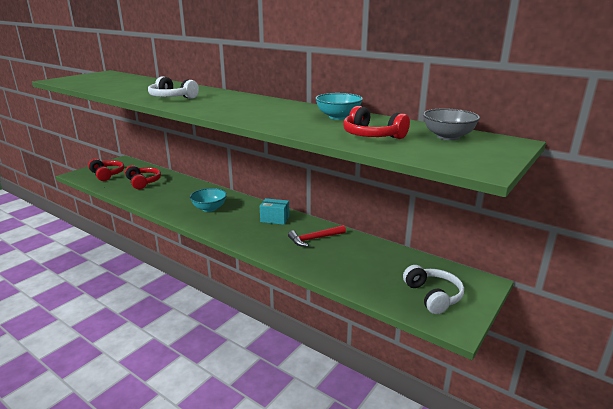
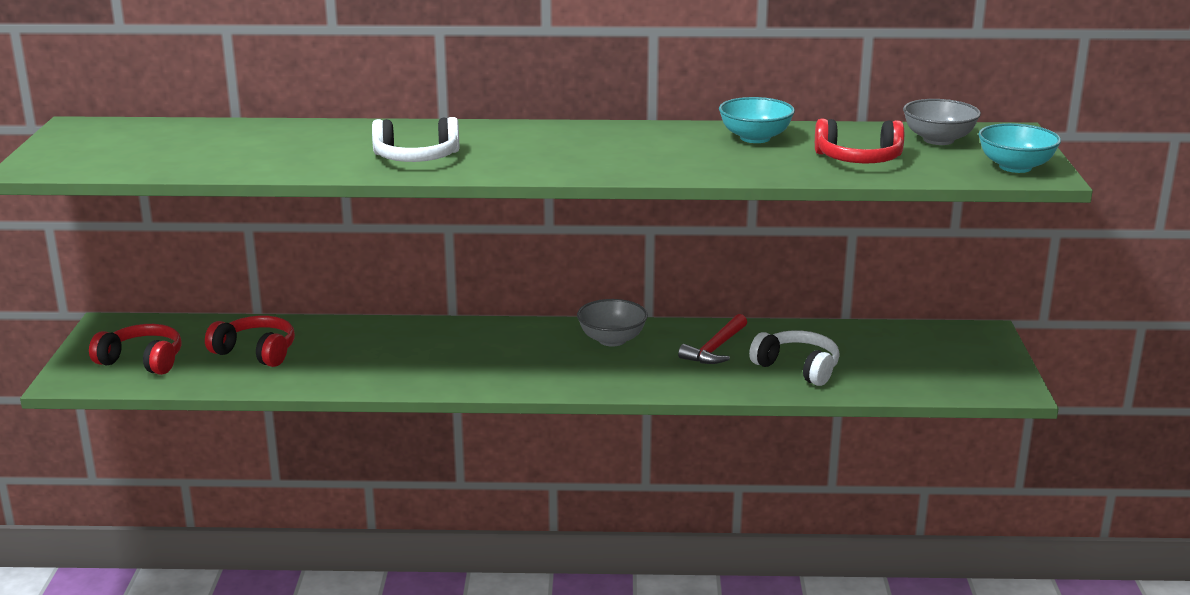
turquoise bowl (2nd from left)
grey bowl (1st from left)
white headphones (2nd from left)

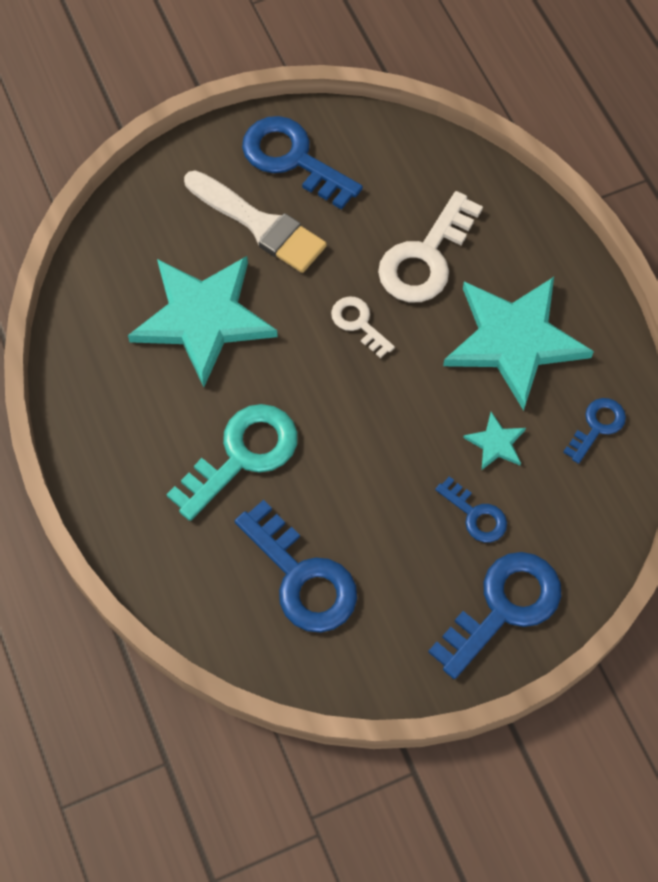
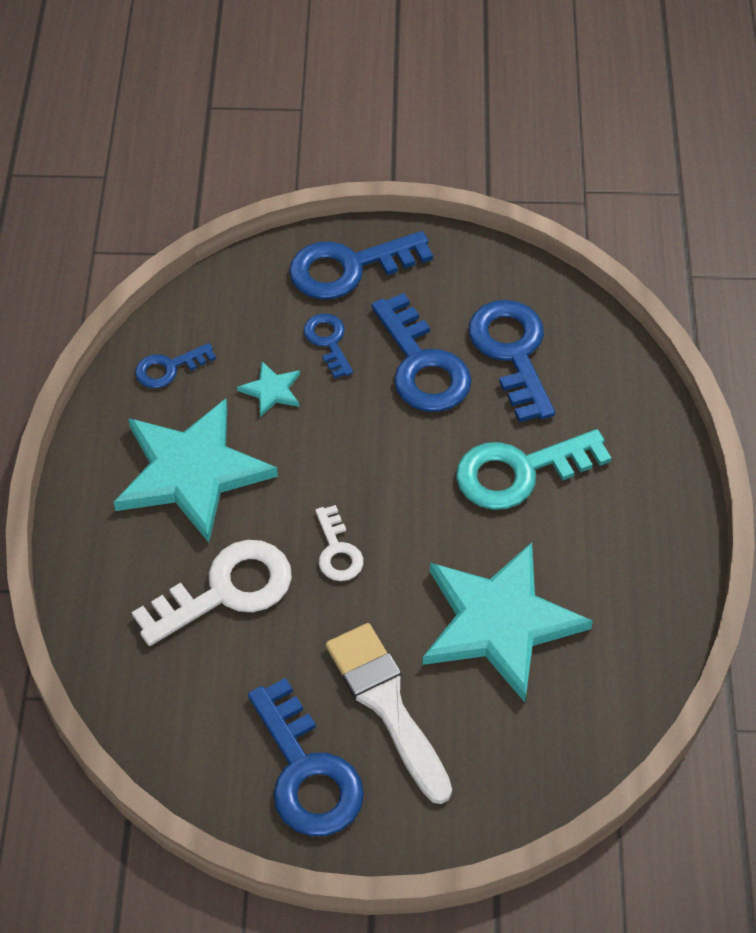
blue key (5th from left)

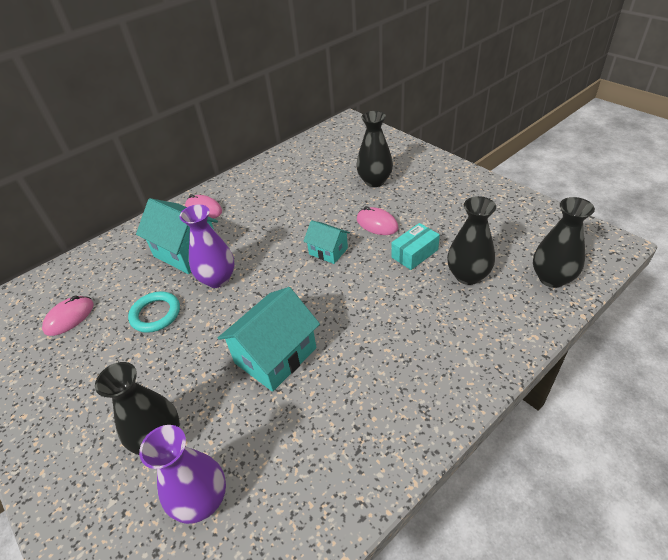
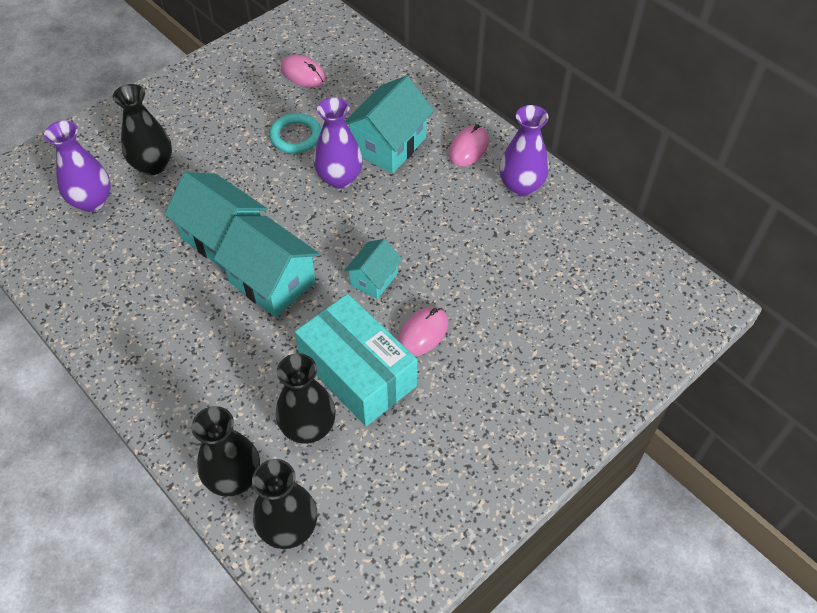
black vase (2nd from left)
turquoise box
turquoise house (2nd from left)
purple vase (3rd from left)

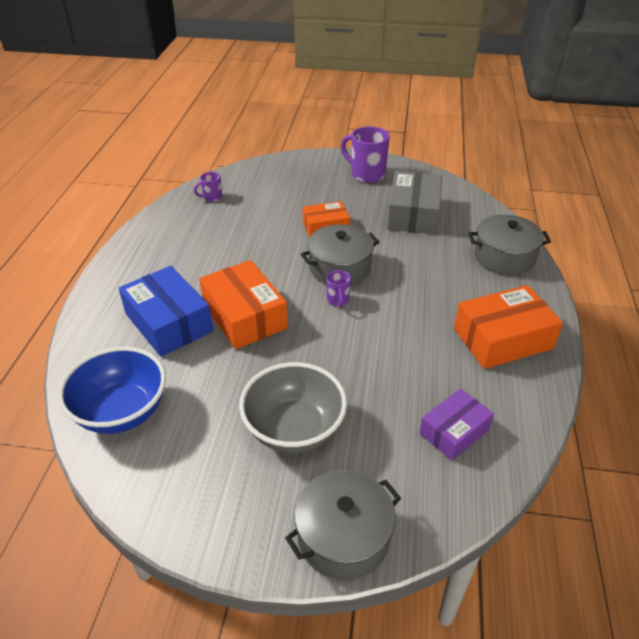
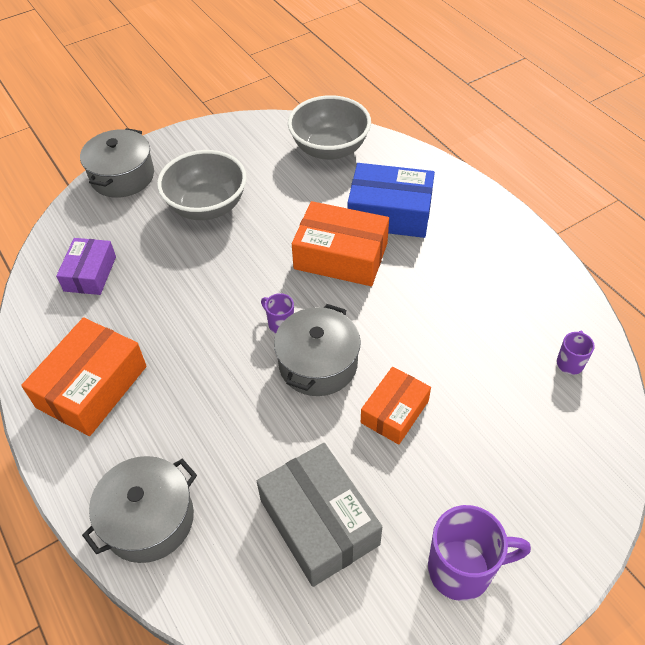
grey bowl (2nd from left)

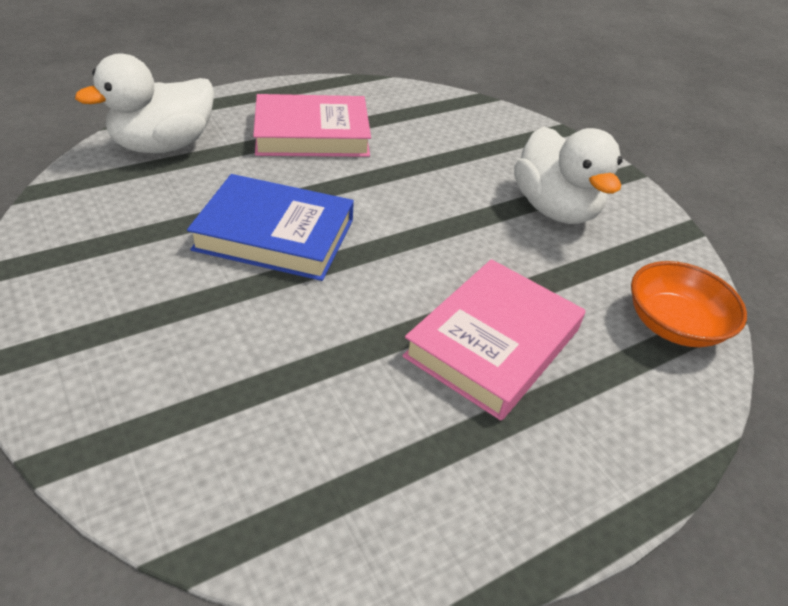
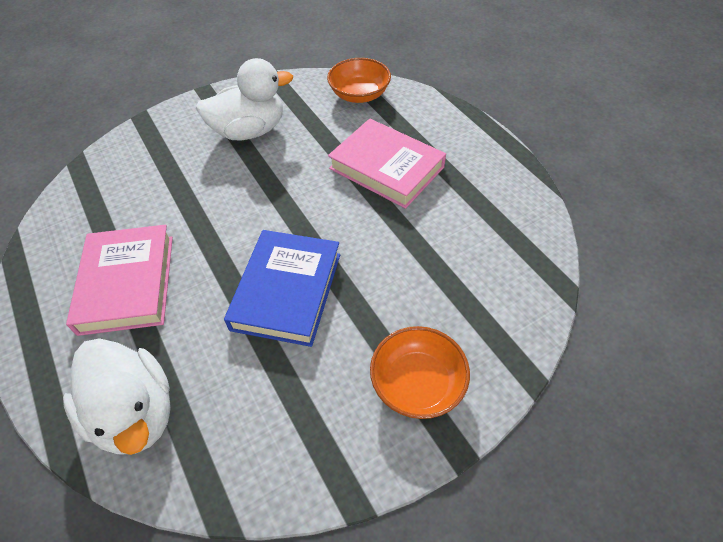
orange bowl (2nd from left)

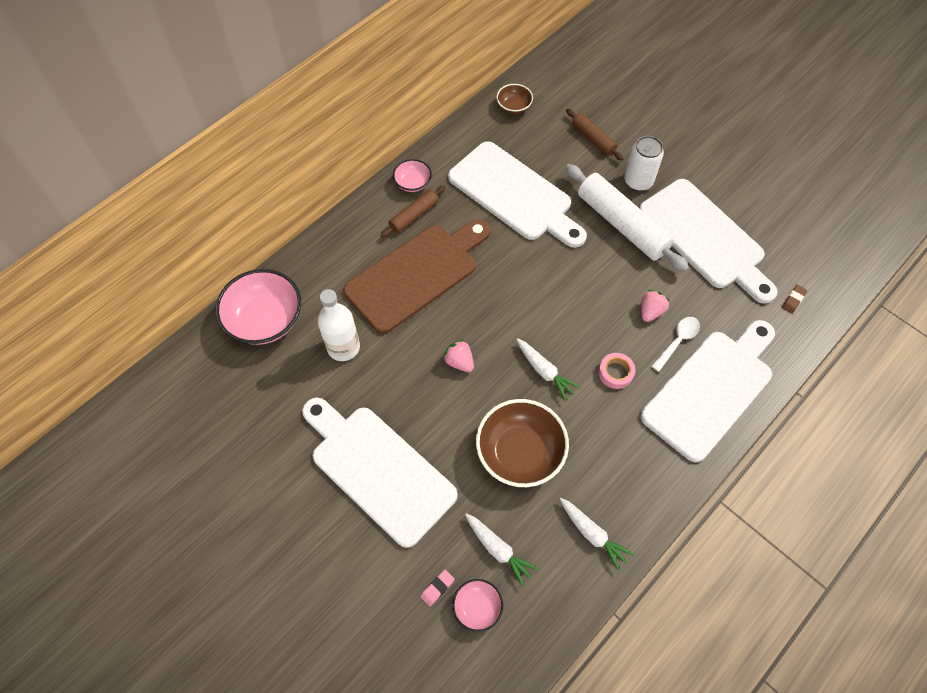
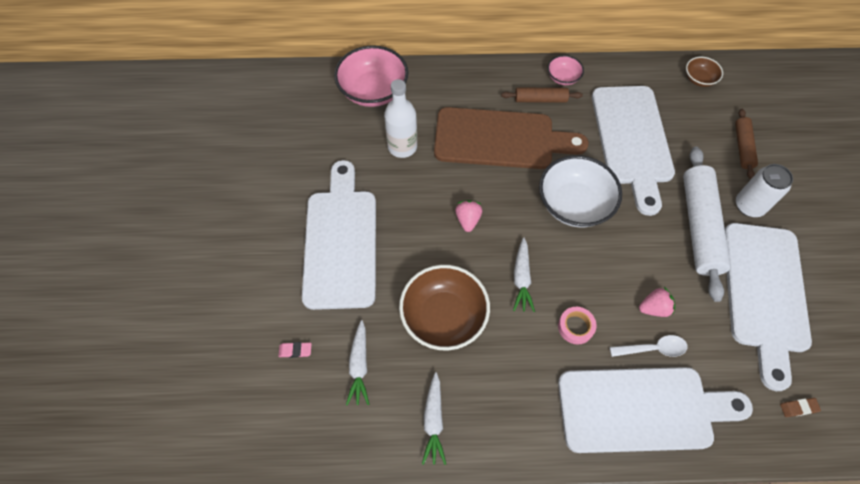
pink bowl (3rd from left in the first image)
white bowl

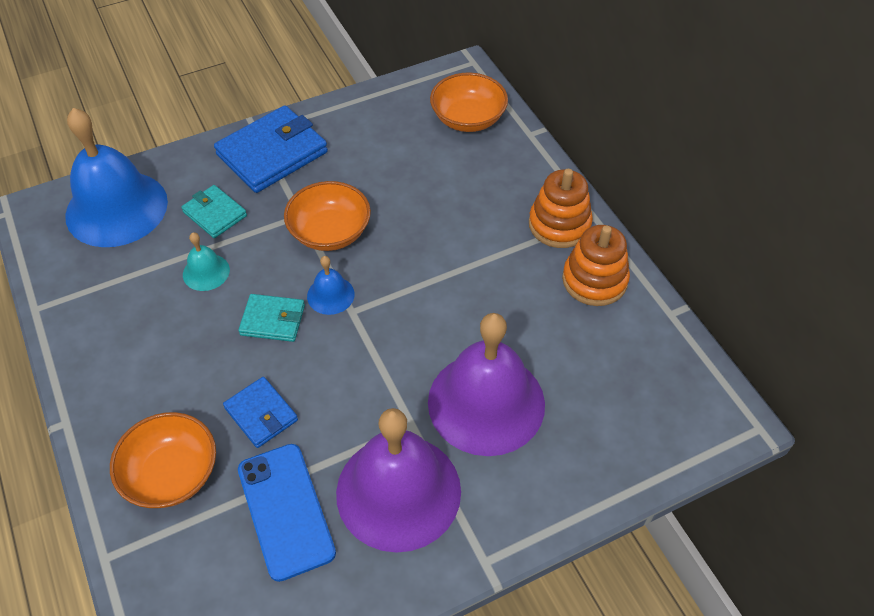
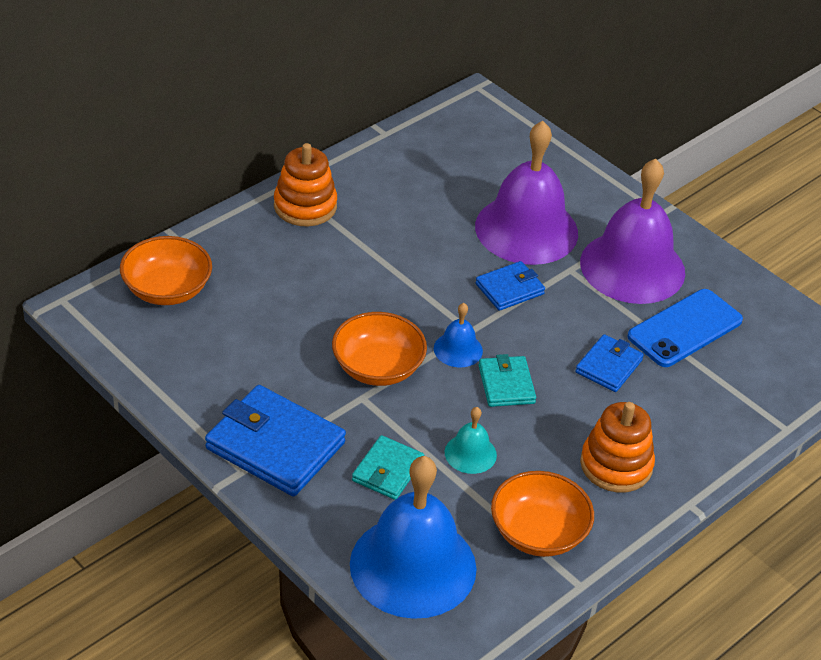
orange bowl (3rd from left)
orange stacking toy (2nd from left)
blue wallet (2nd from left)

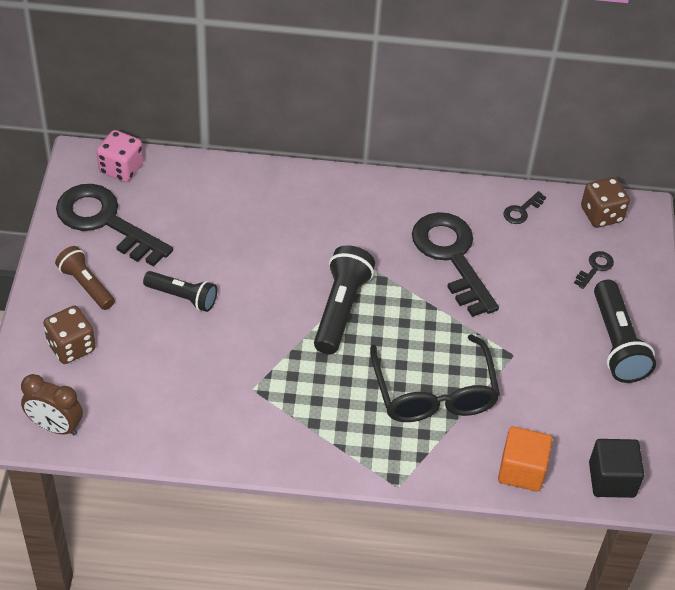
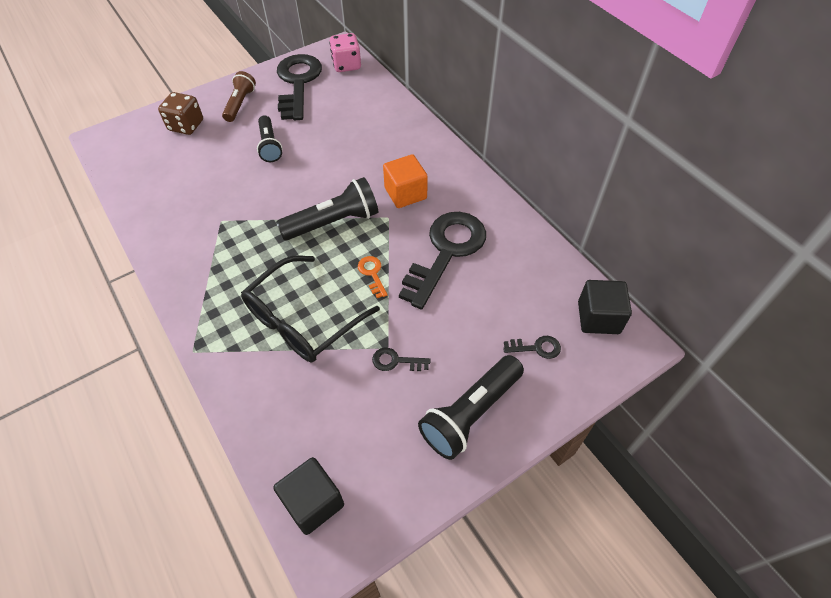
brown clock
orange cube
black key (2nd from left)
black cube (2nd from left)
orange key

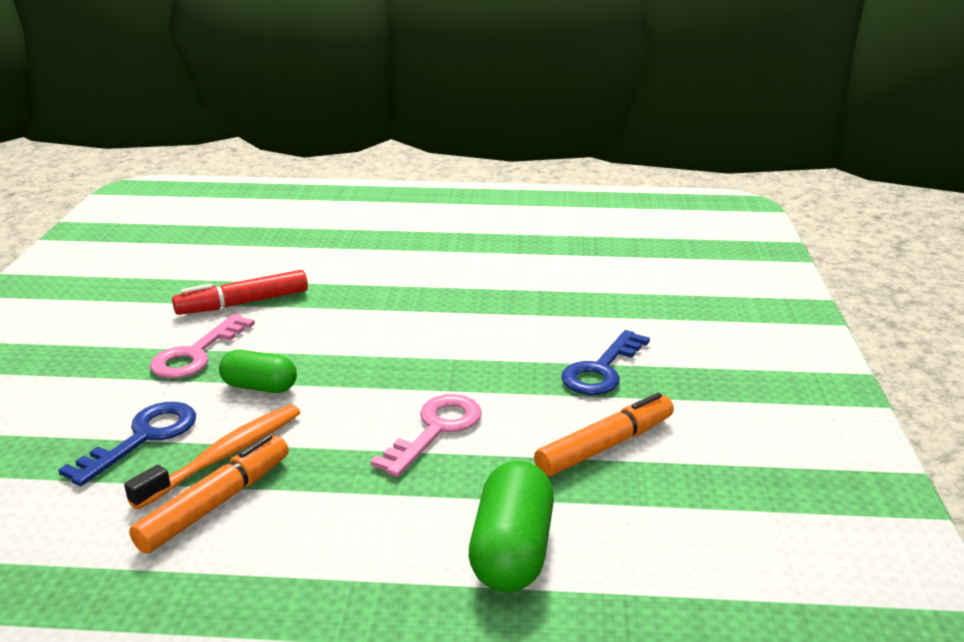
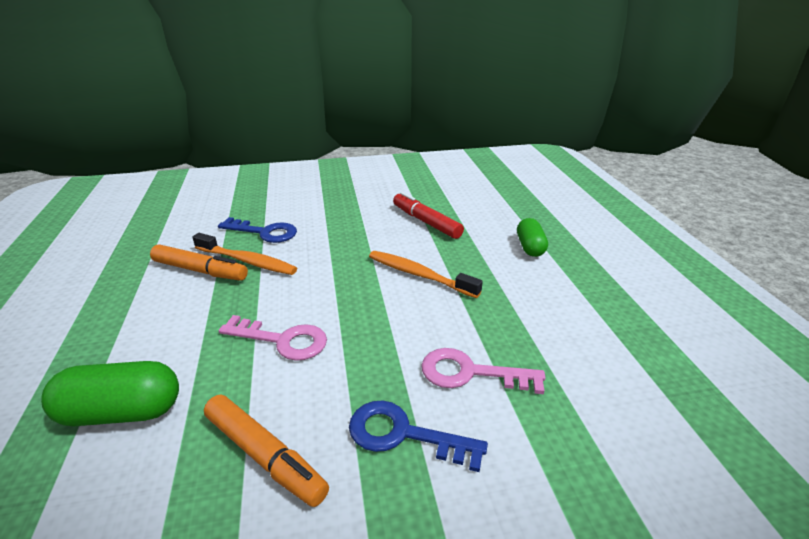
pink key (2nd from left)
green capsule (2nd from left)
orange toothbrush (2nd from left)

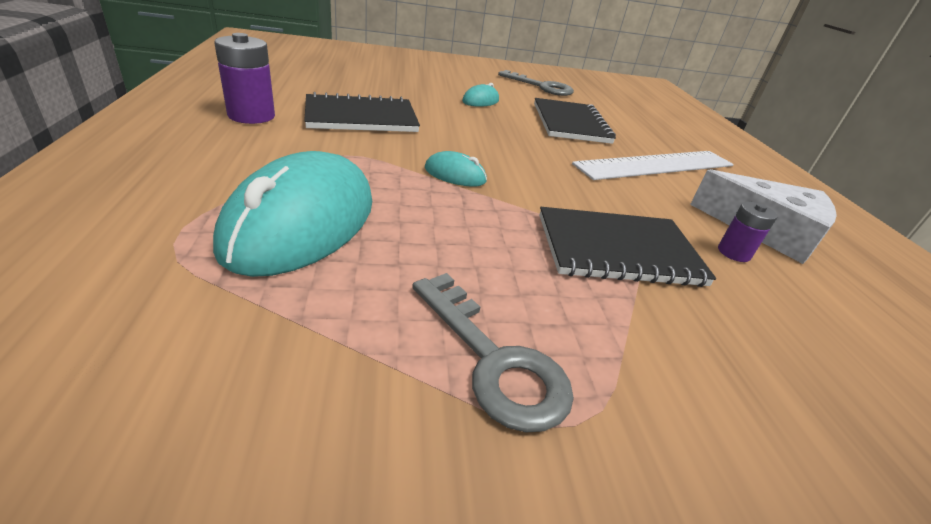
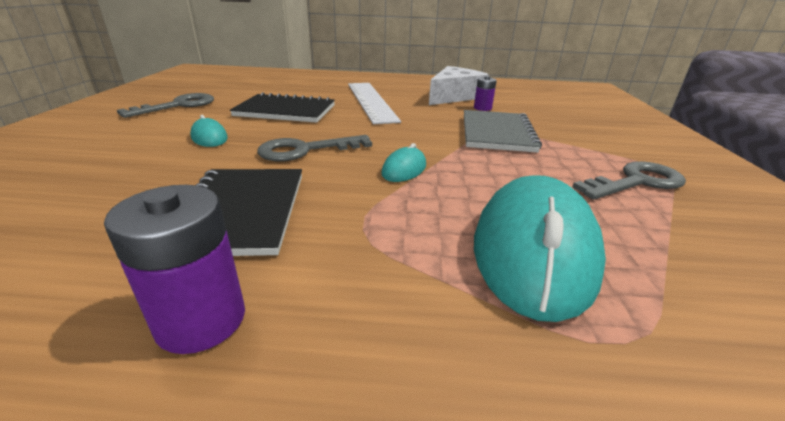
turquoise mouse (3rd from left)
grey notebook
grey key (2nd from left)

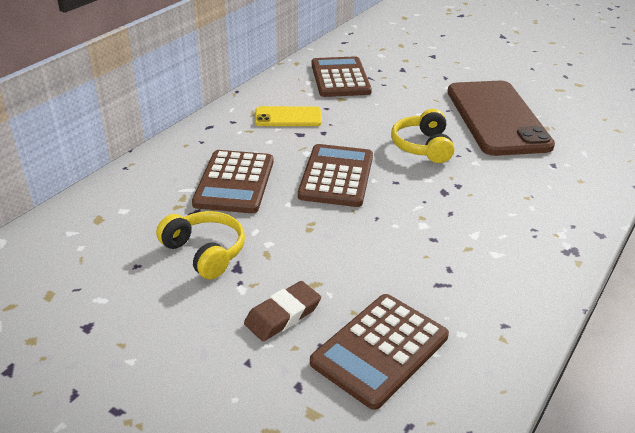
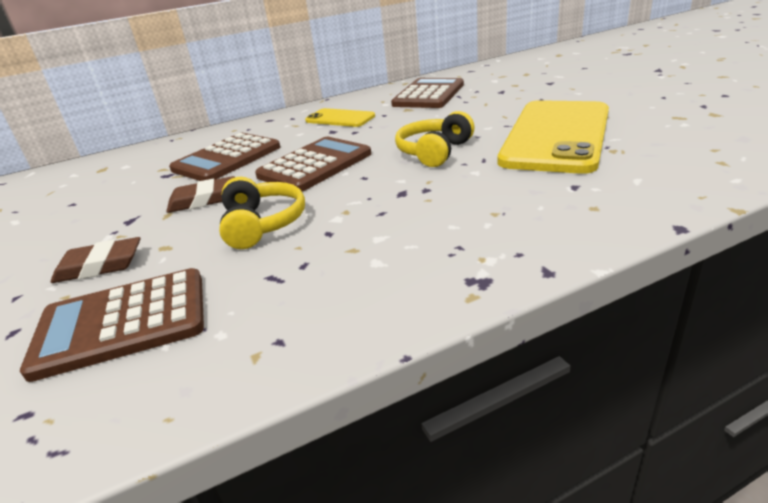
yellow headphones (1st from left)
yellow phone (2nd from left)
brown eraser (2nd from left)

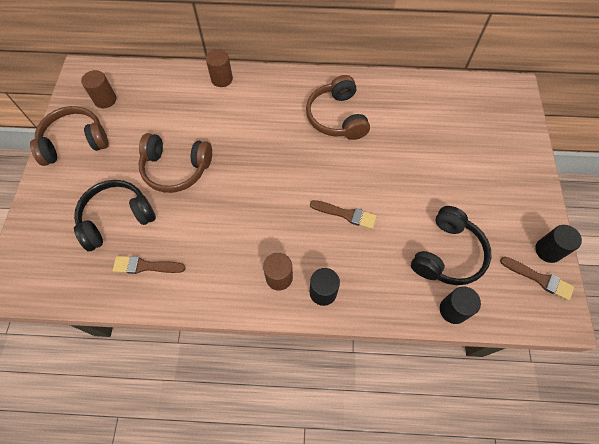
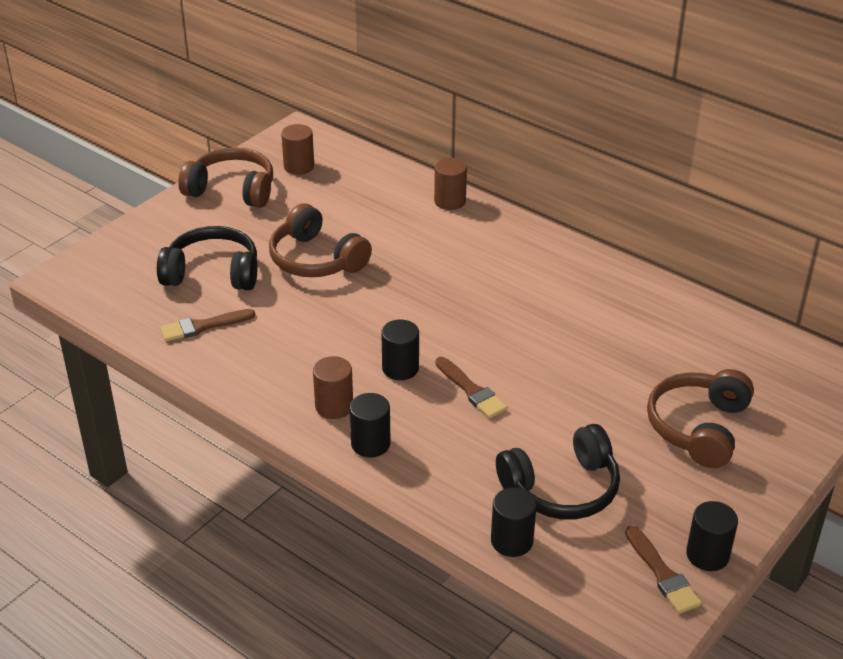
brown brush (1st from left)
brown headphones (3rd from left)
black cylinder (2nd from left)

